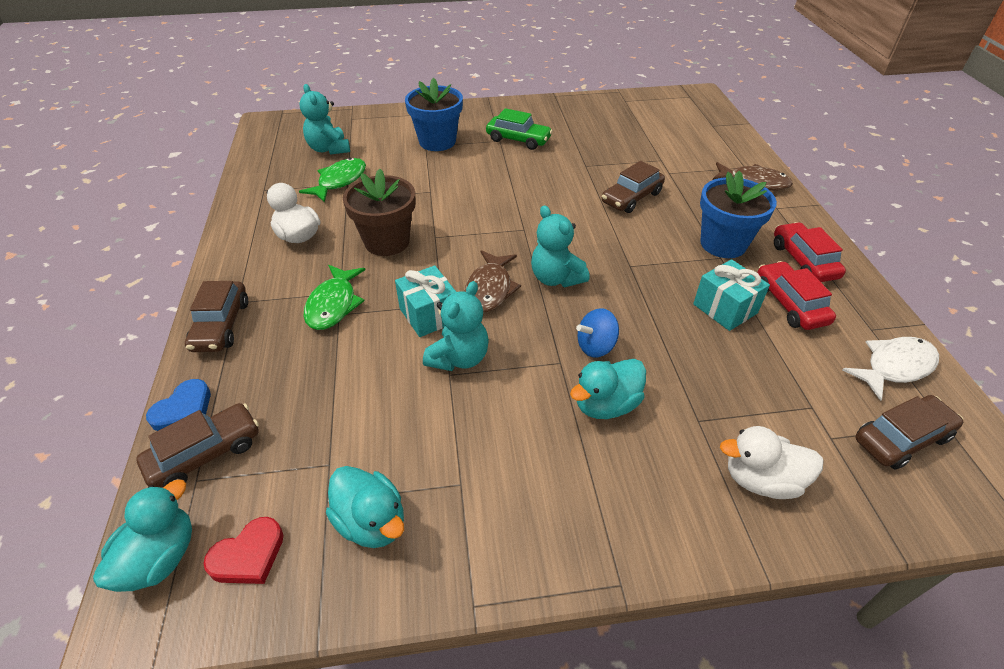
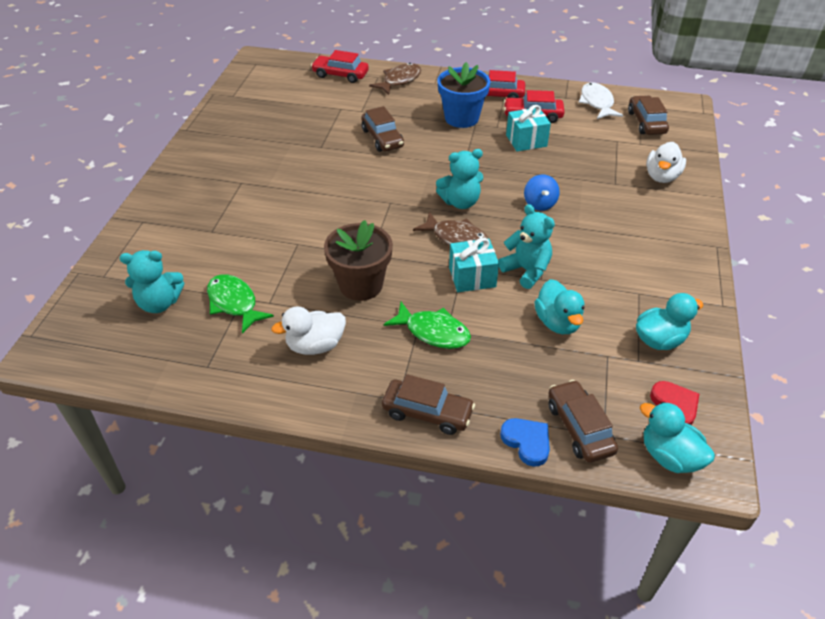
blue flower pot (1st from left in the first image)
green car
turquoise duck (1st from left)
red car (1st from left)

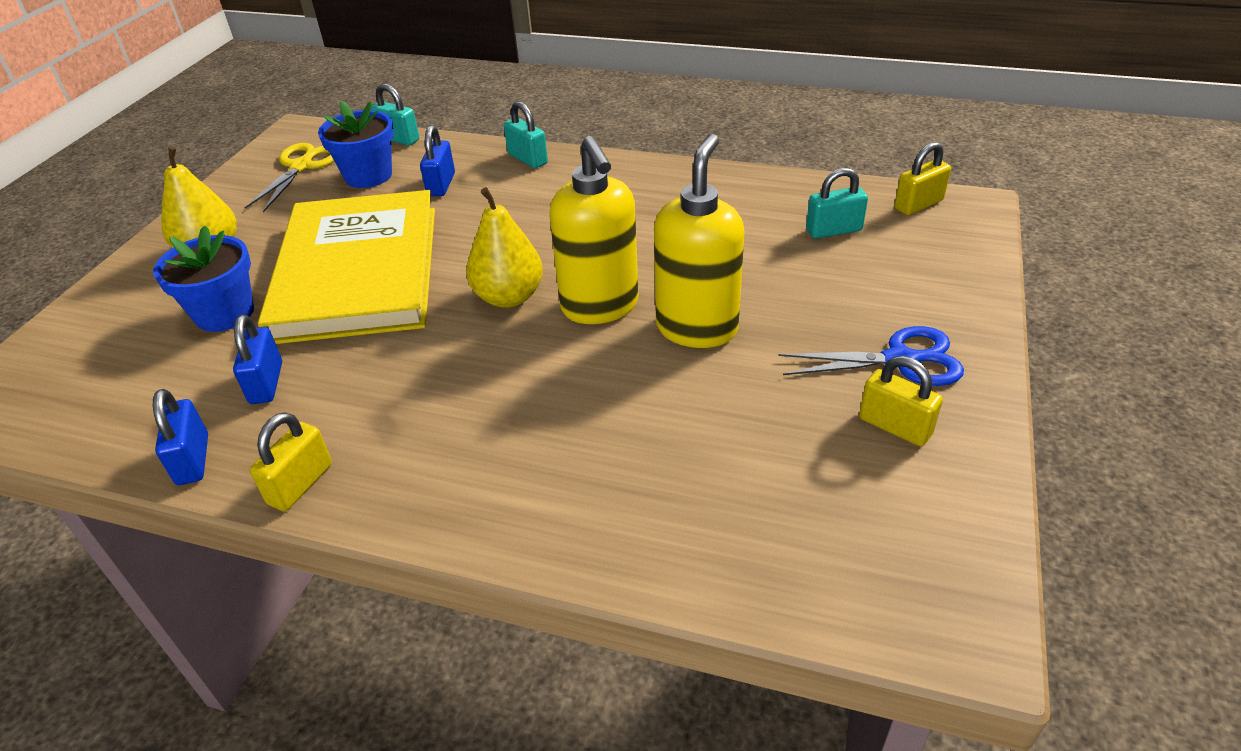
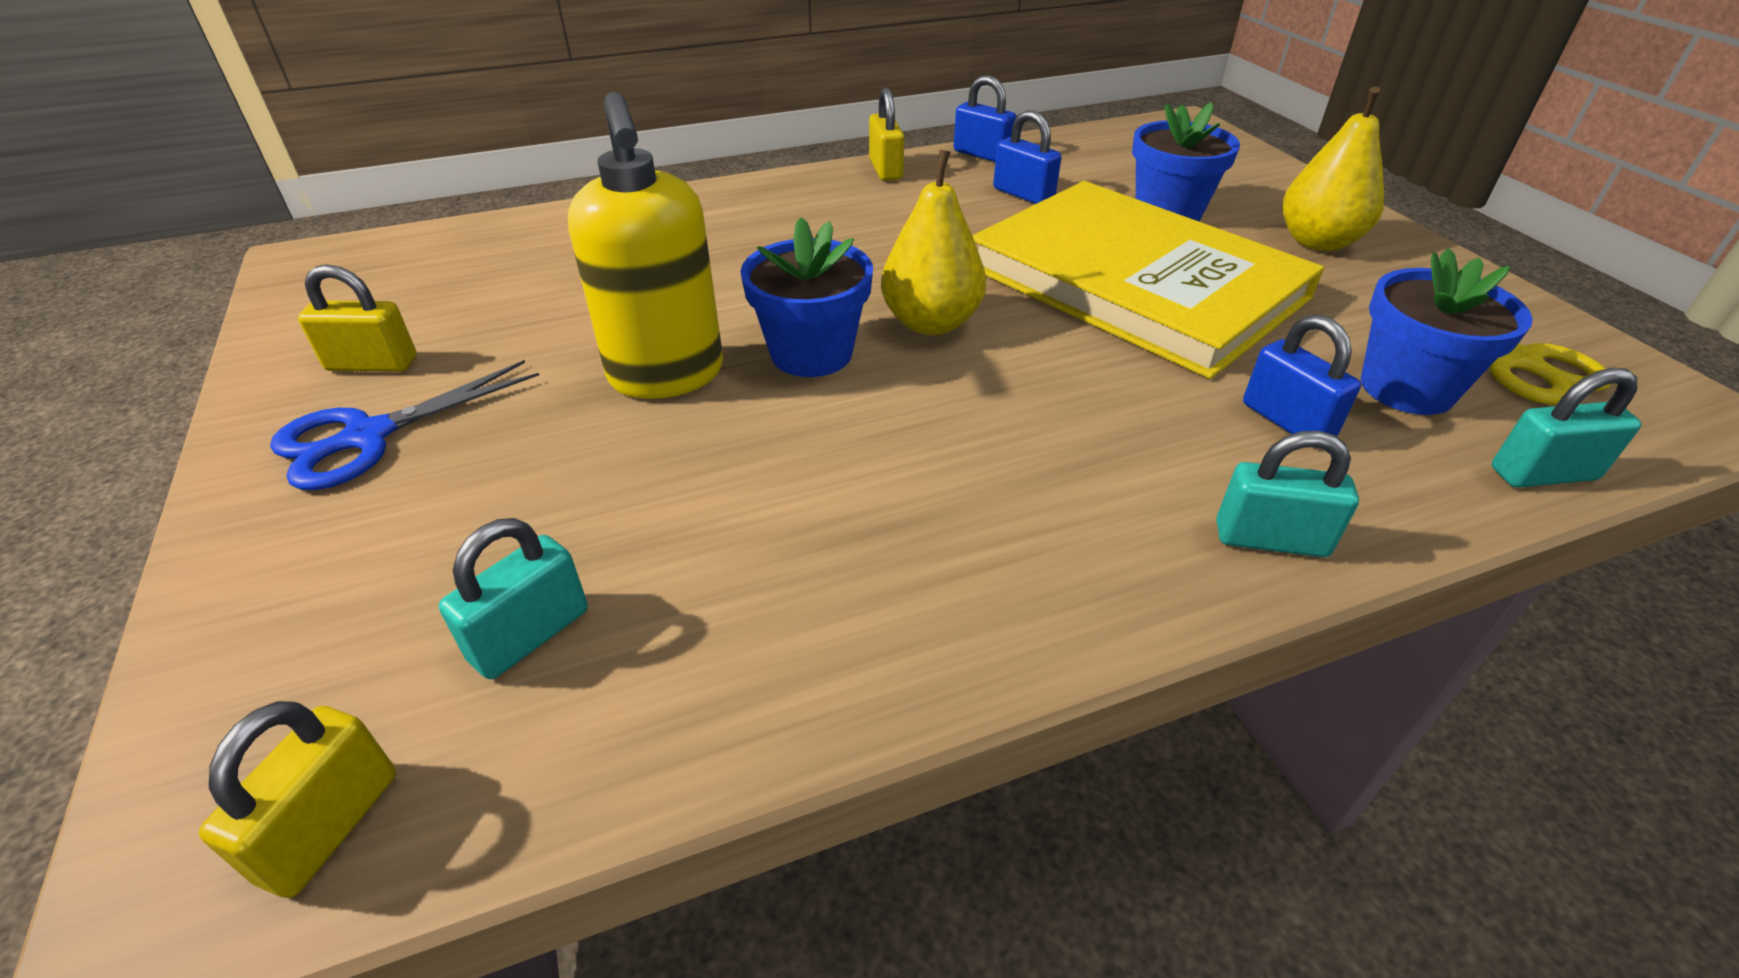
blue flower pot (1st from left)

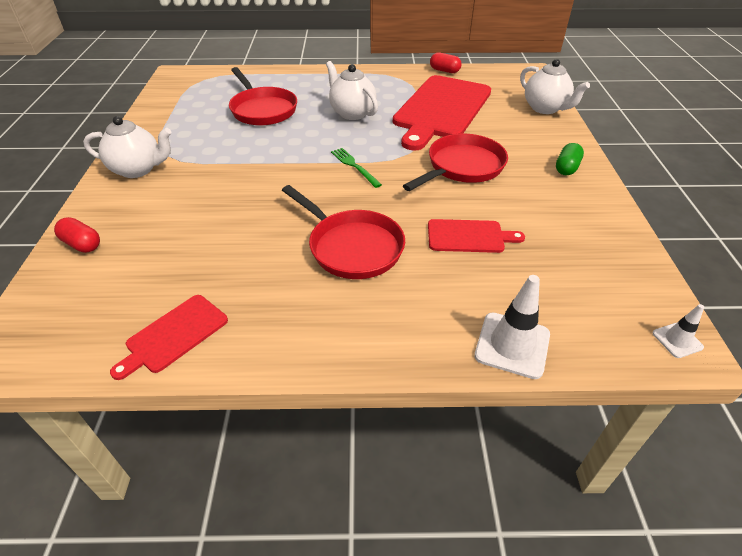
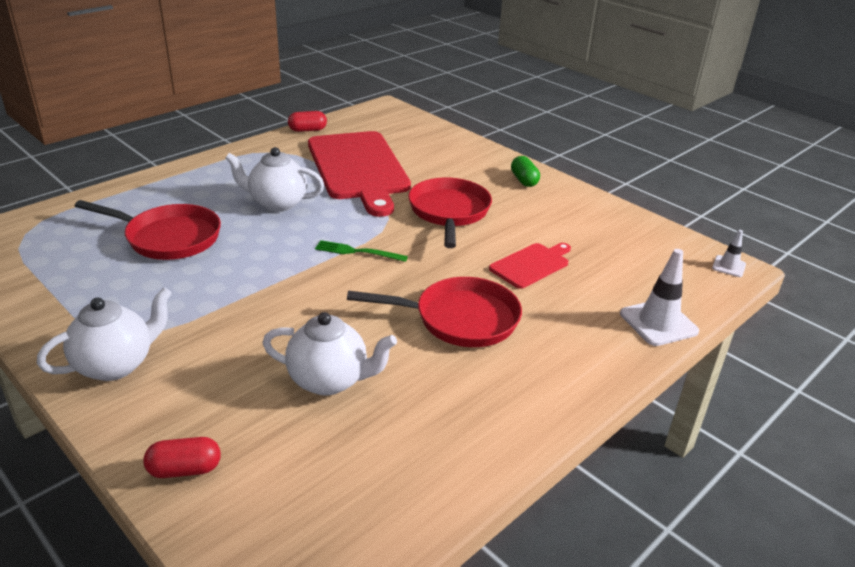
red cutting board (1st from left in the first image)
white teapot (3rd from left)

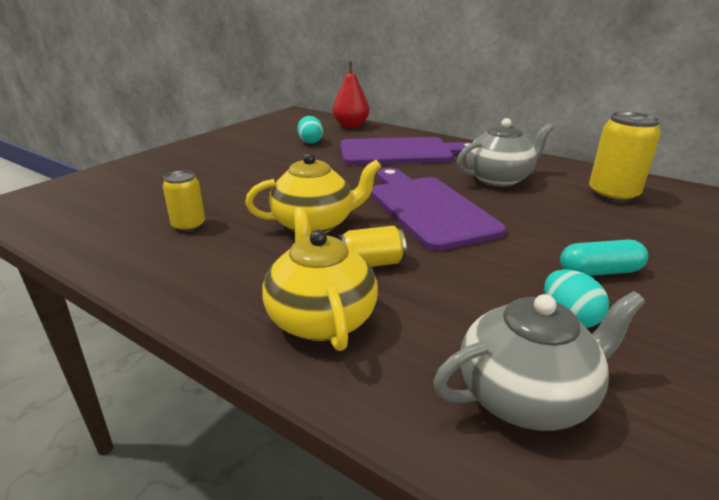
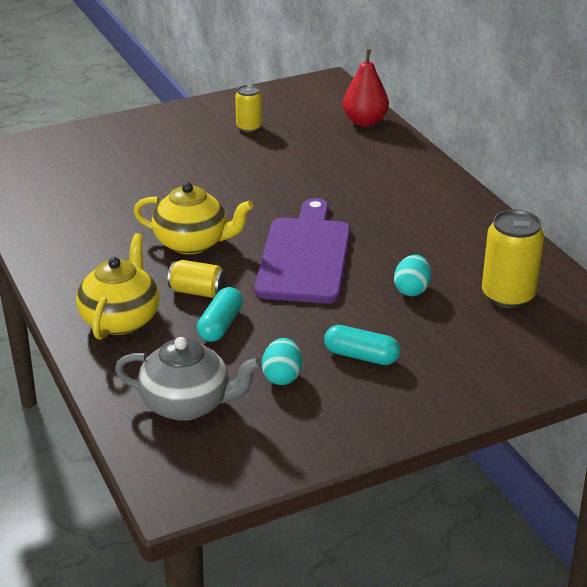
yellow can (2nd from left)
turquoise egg (2nd from left)
purple cutting board (1st from left in the first image)
grey teapot (1st from left in the first image)
turquoise capsule (1st from left)

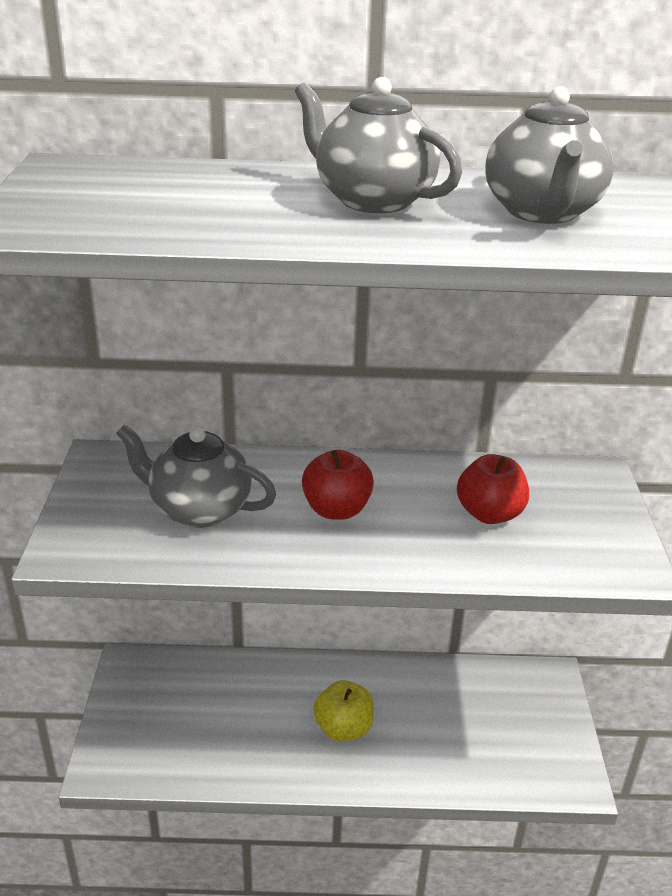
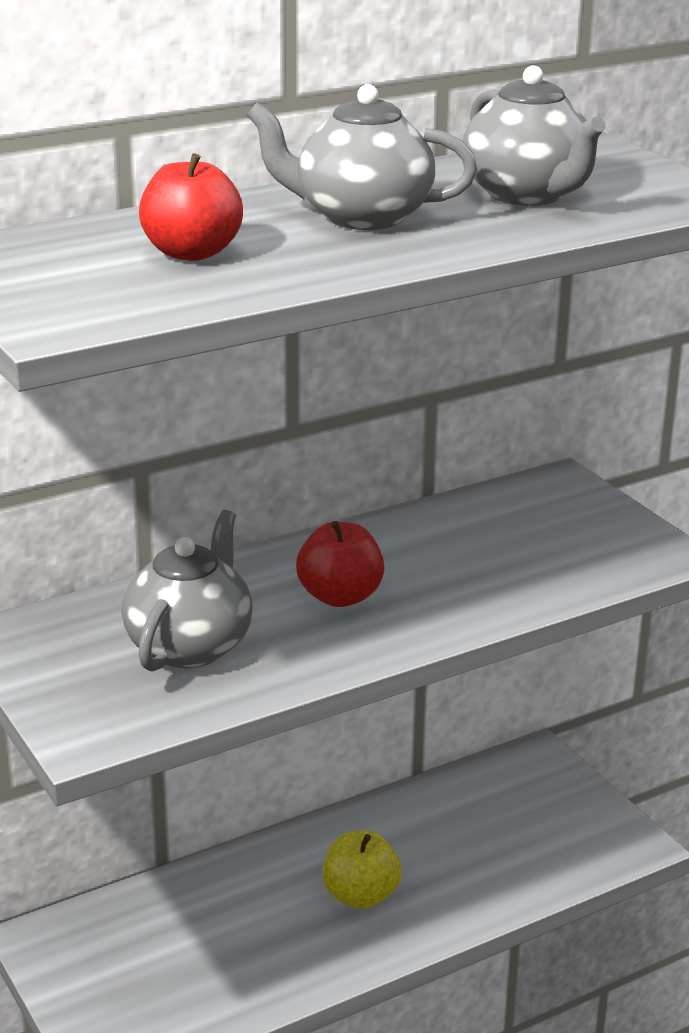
grey teapot (1st from left)
red apple (1st from left)

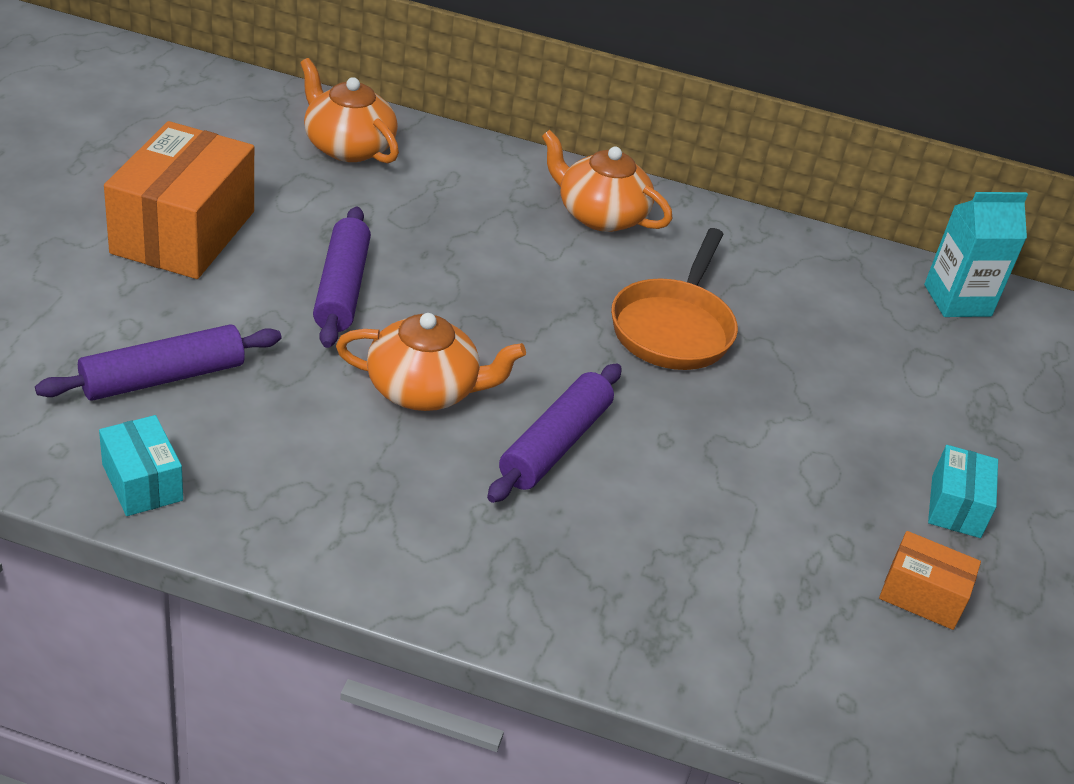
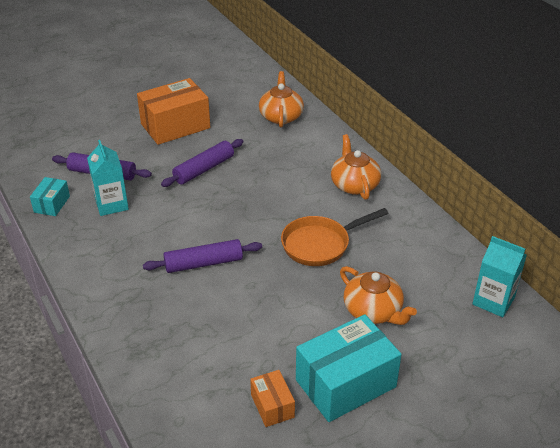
orange teapot (3rd from left)
turquoise box (2nd from left)
turquoise carton (1st from left)

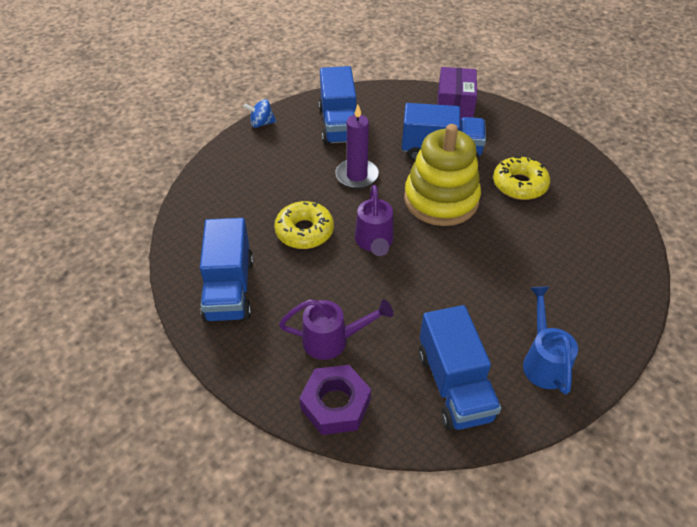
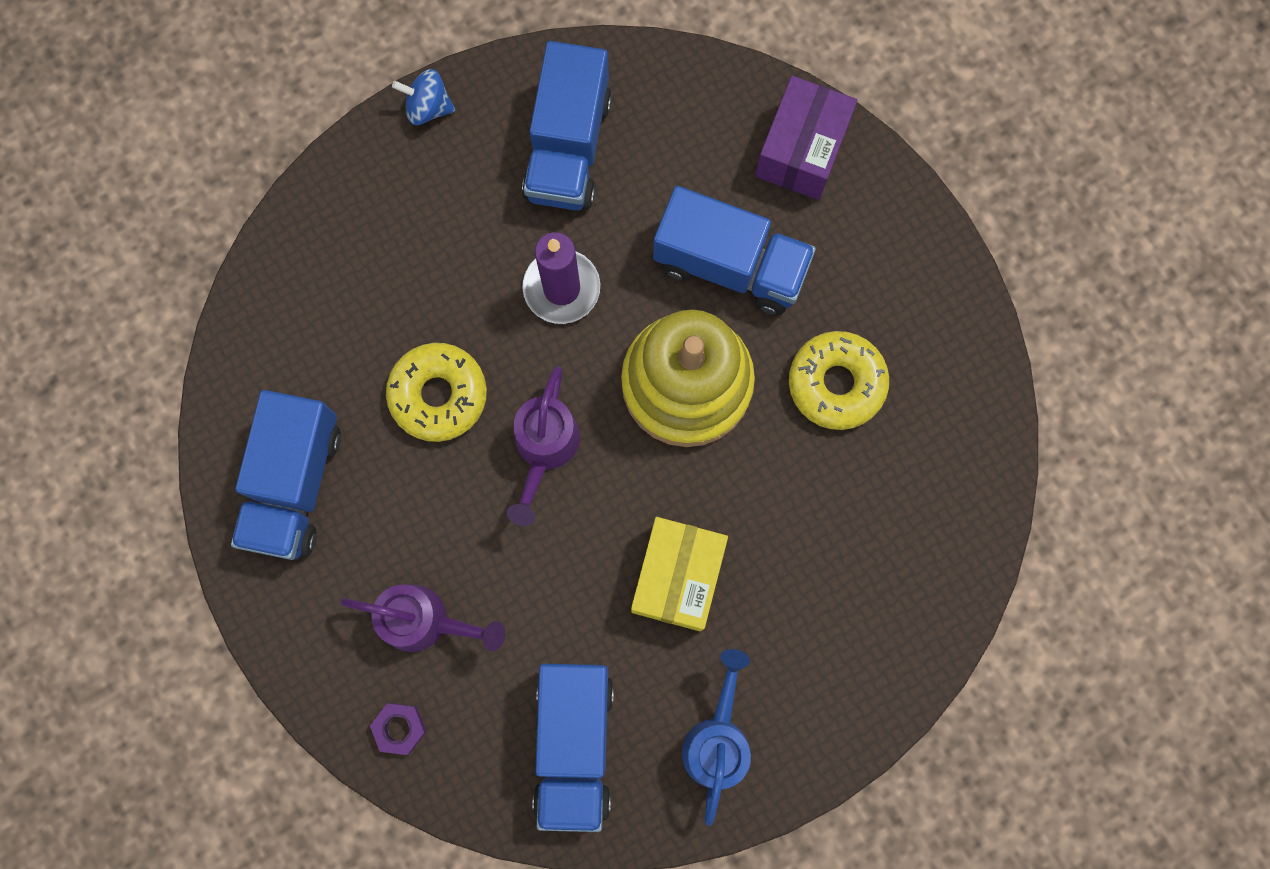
purple nut
yellow box

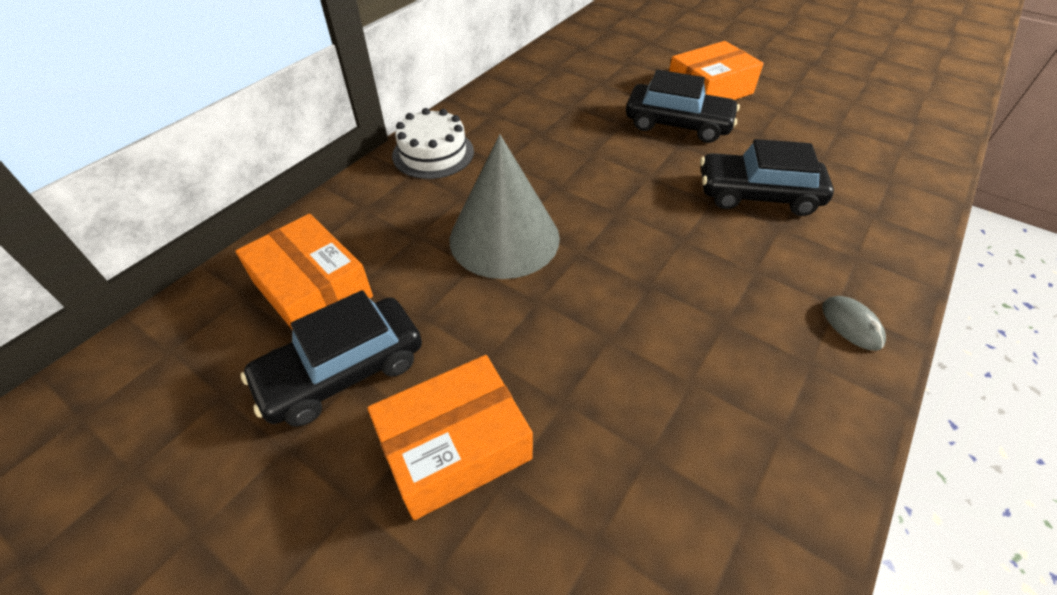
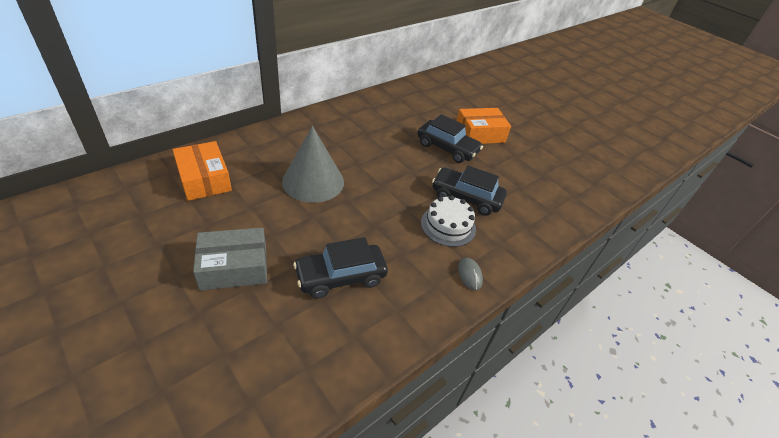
black car (1st from left)
grey box
white cake

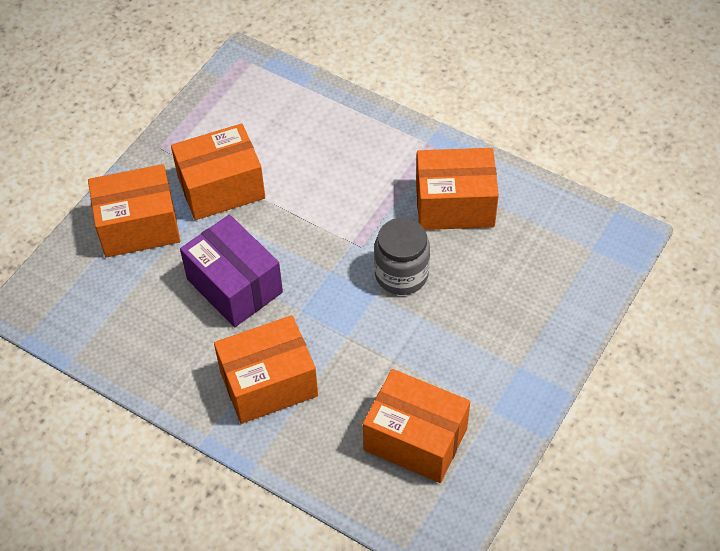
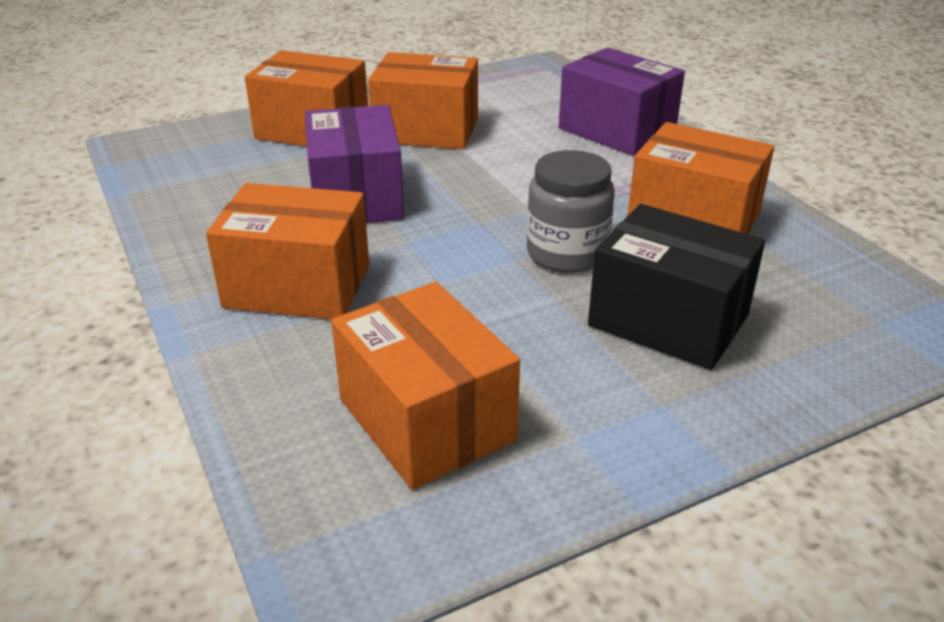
purple box (2nd from left)
black box

